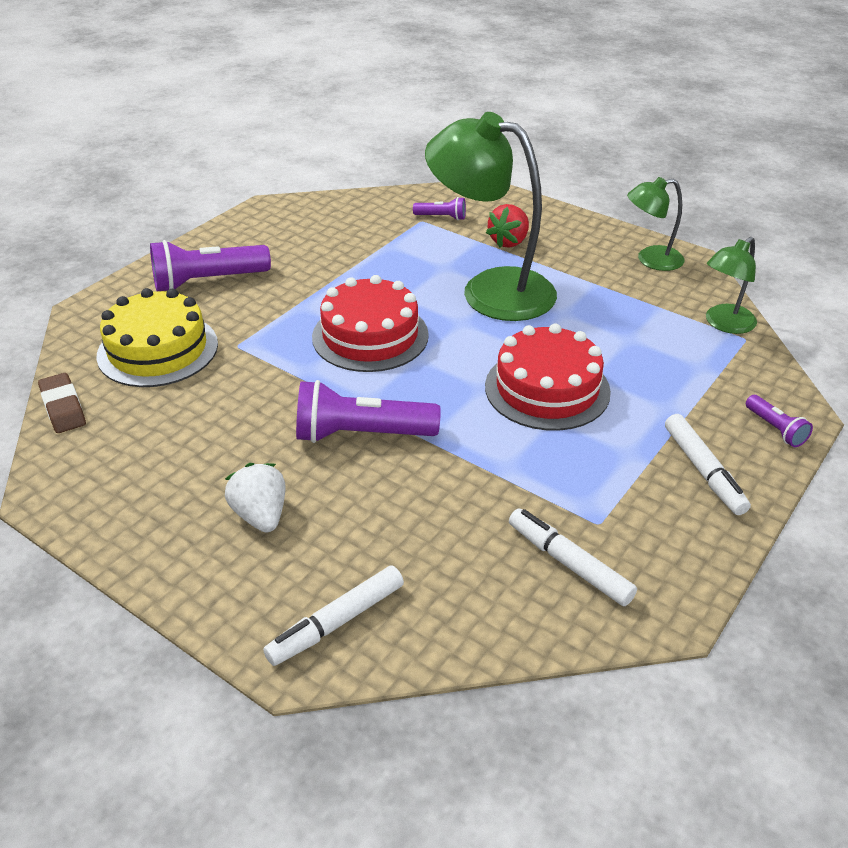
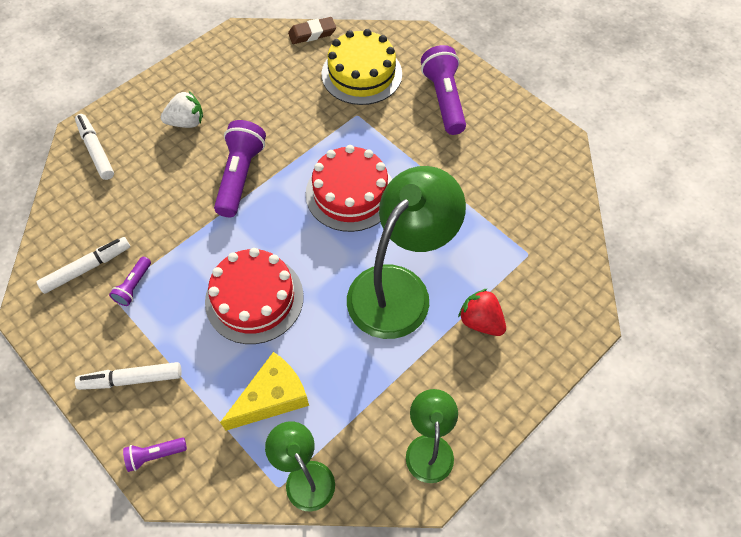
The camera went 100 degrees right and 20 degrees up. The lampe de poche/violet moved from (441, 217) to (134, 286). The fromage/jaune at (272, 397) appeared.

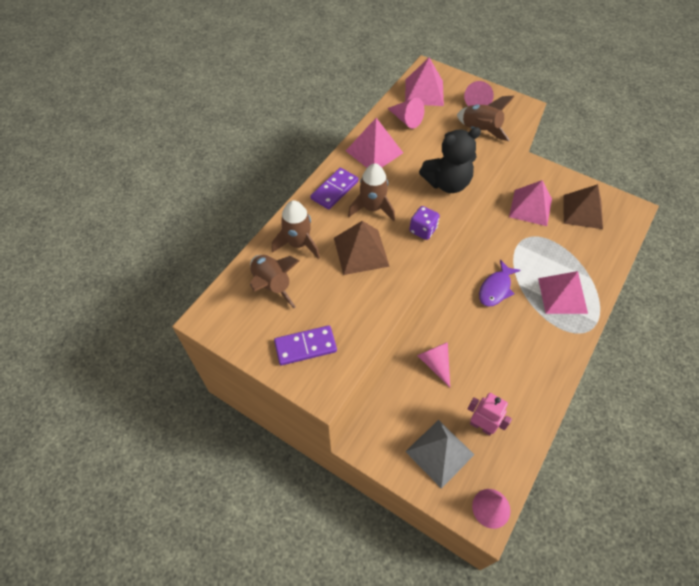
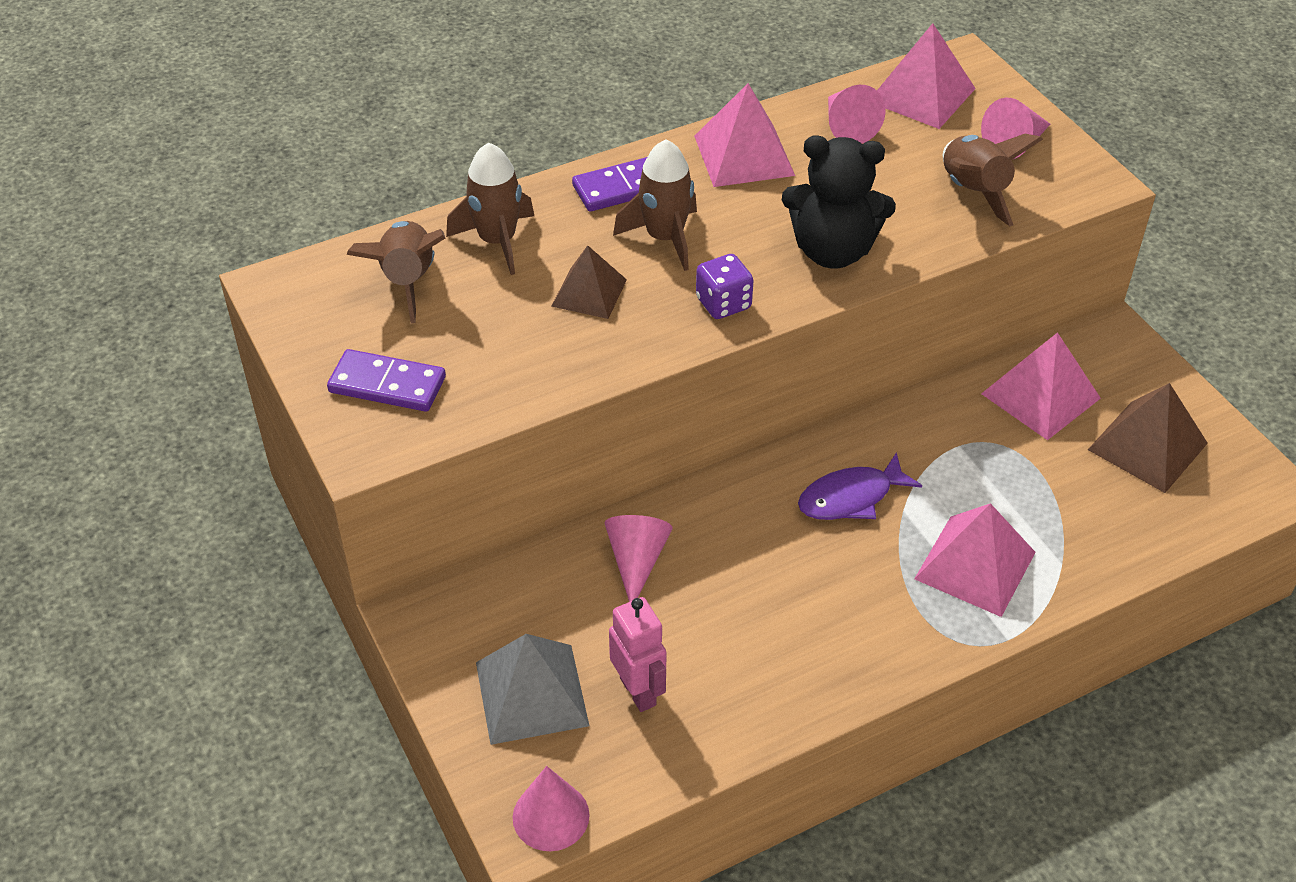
The camera went 30 degrees right and 10 degrees down. The pyramide/marron at (361, 252) changed to 0.66 times the size.

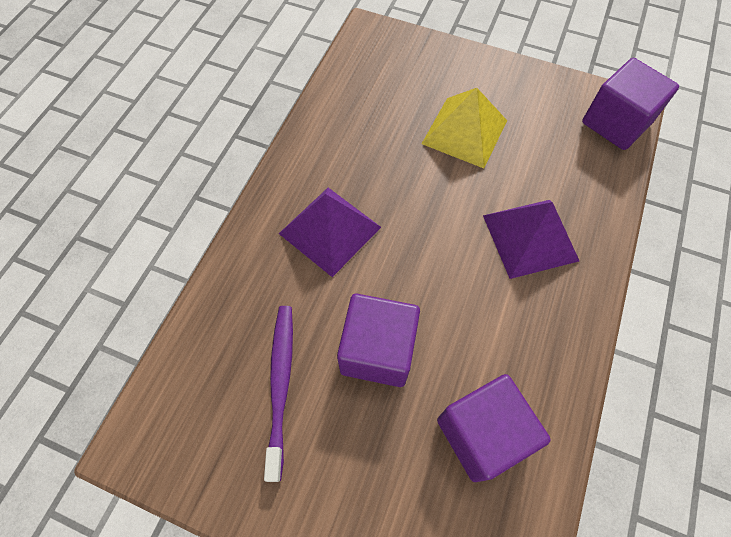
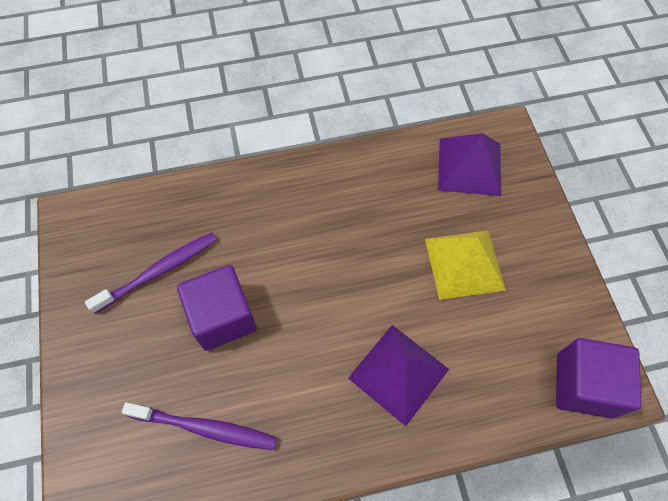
The camera went 55 degrees right and 0 degrees up. The pyramide/violet moved from (330, 230) to (469, 166). The cube/violet at (482, 433) was replaced by the brosse à dents/violet at (204, 428).

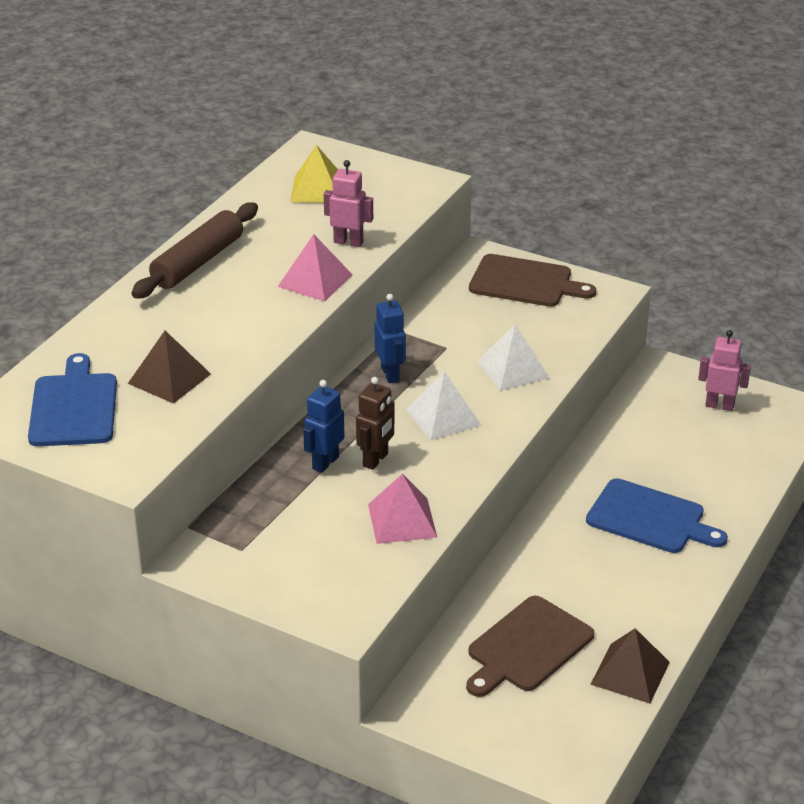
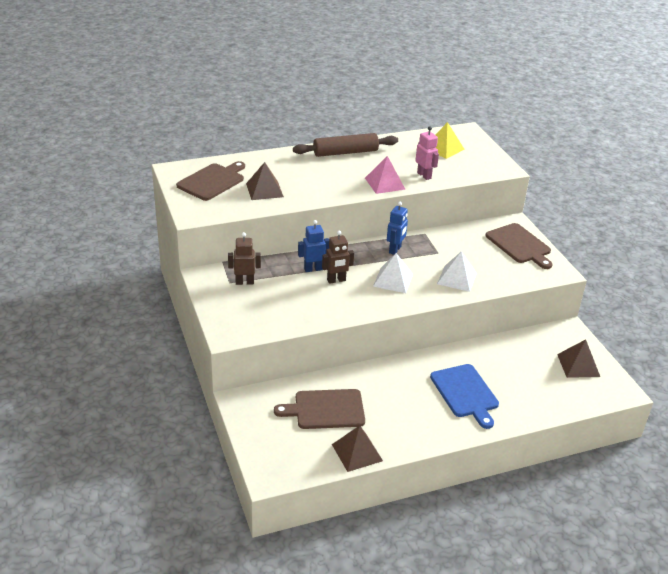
The camera went 40 degrees right and 0 degrees up. The planche à découper/bleu at (74, 407) became the planche à découper/marron at (212, 181). The pyramide/rose at (402, 520) disappeared. The robot/rose at (719, 405) was replaced by the pyramide/marron at (578, 365). The robot/marron at (244, 282) appeared.

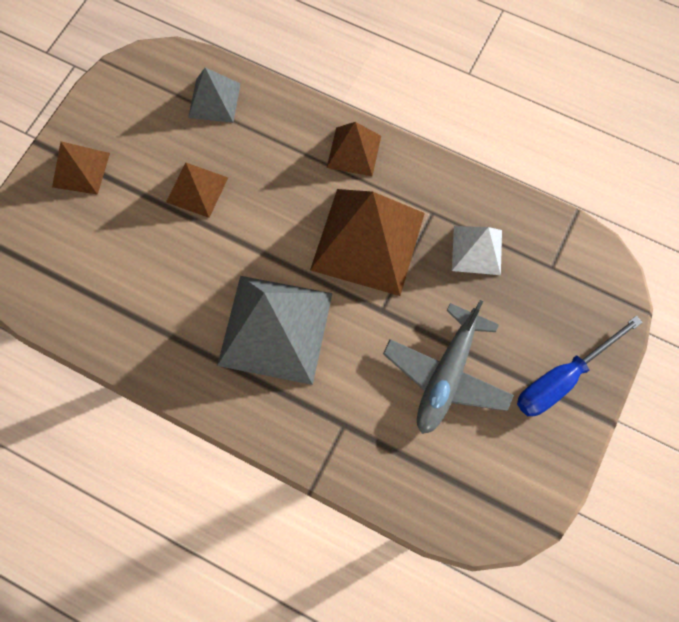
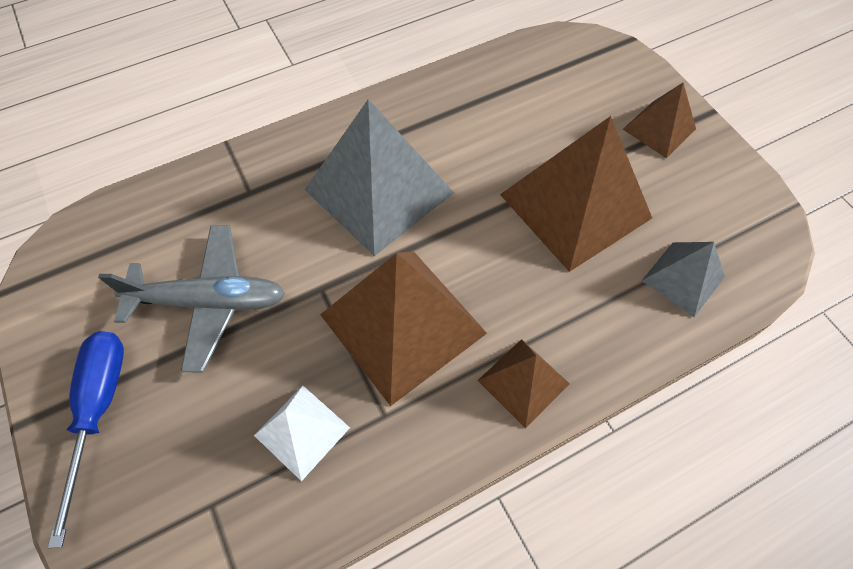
The camera went 125 degrees right and 10 degrees down. The pyramide/marron at (197, 190) changed to 1.92 times the size. The avion/gris at (446, 375) turned 120 degrees clockwise.

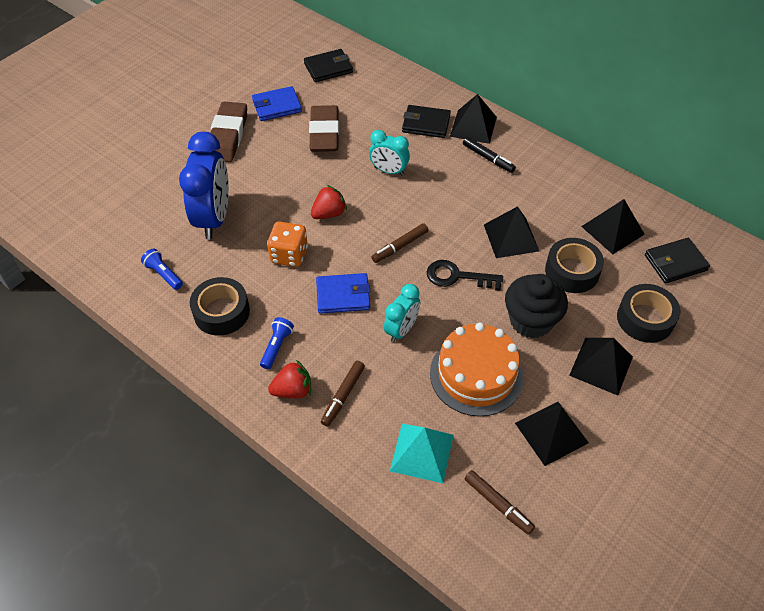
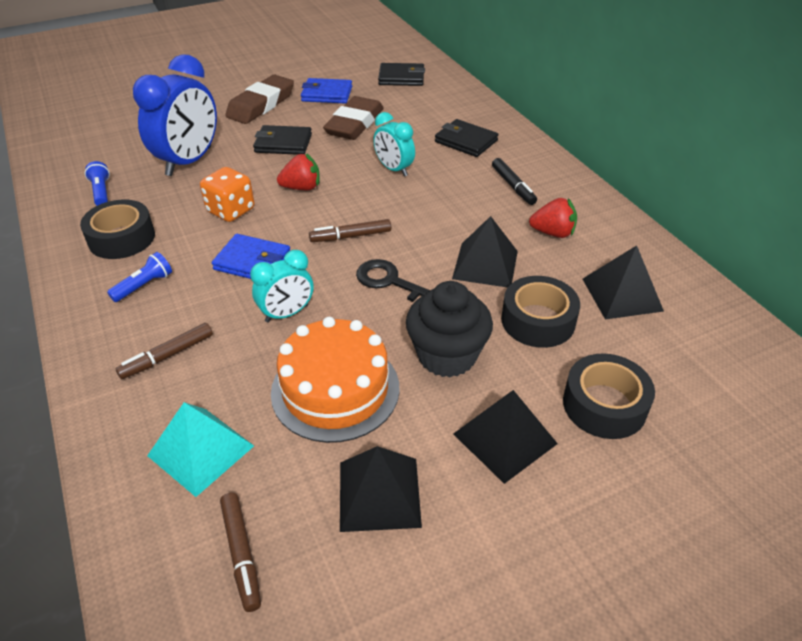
The camera went 25 degrees right and 10 degrees down. The fraise/rouge moved from (293, 390) to (553, 233). The pyramide/noir at (473, 126) disappeared. The portefeuille/noir moved from (675, 263) to (283, 143).

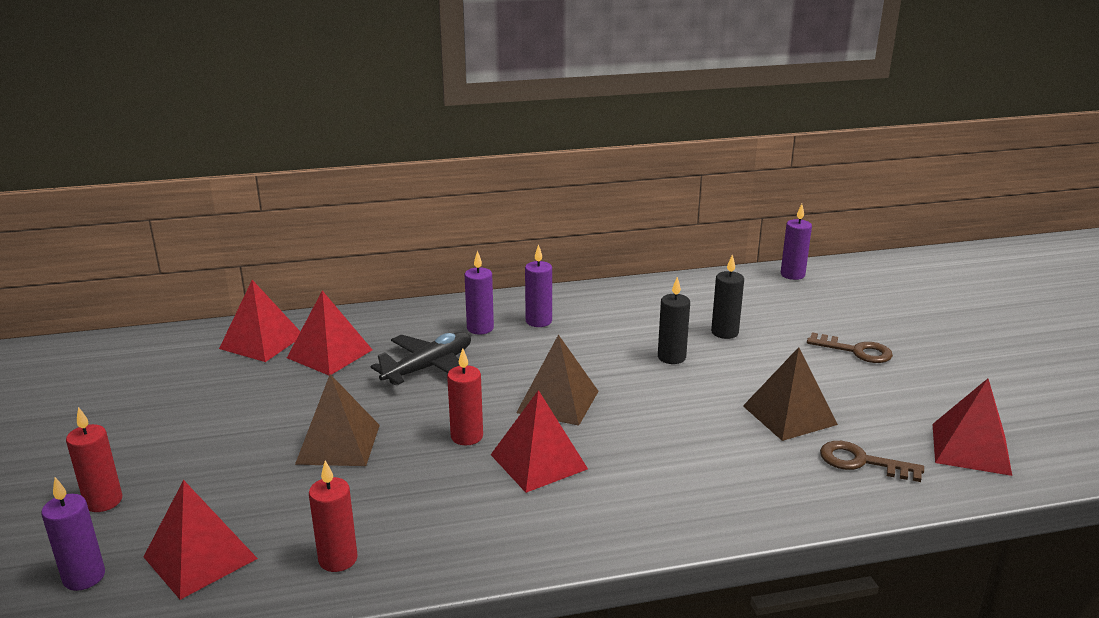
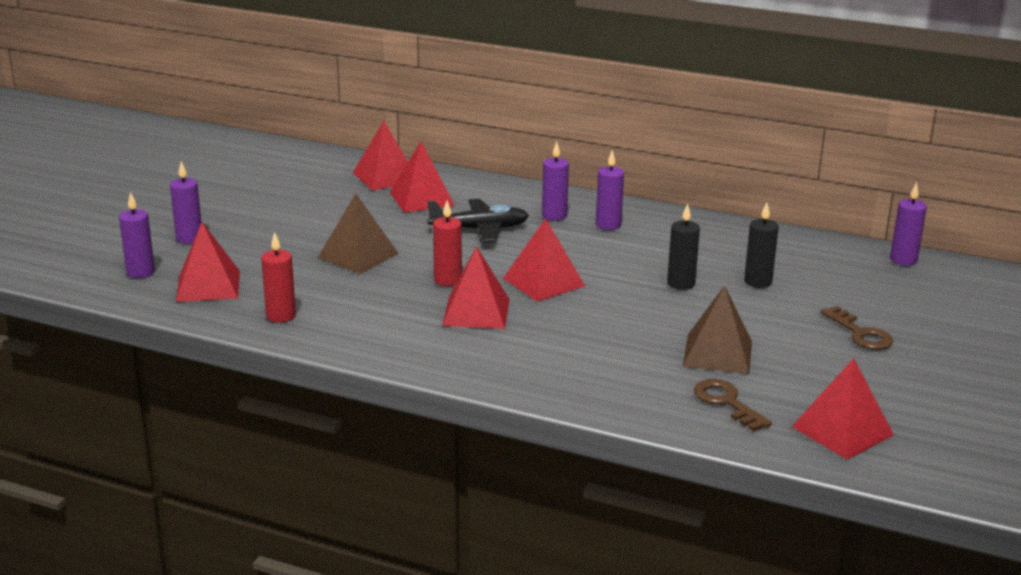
The camera went 35 degrees right and 0 degrees up. The bougie/rouge at (103, 501) became the bougie/violet at (189, 238). The pyramide/marron at (558, 402) became the pyramide/rouge at (543, 282).

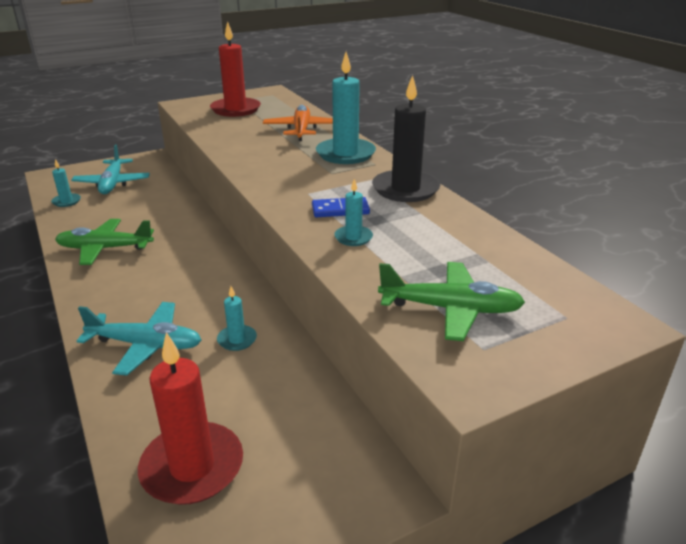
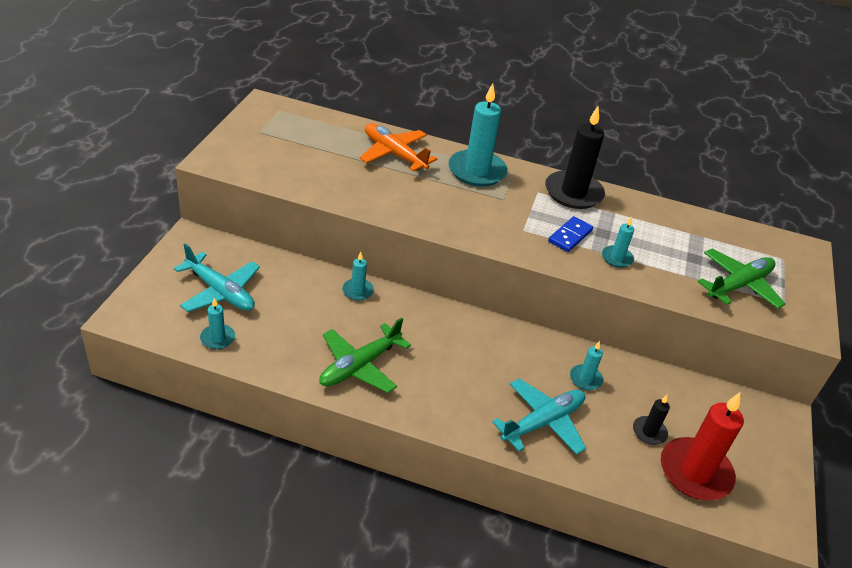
The camera went 50 degrees left and 10 degrees up. The bougie/rouge at (235, 109) disappeared. The bougie/turquoise at (357, 291) appeared. The bougie/noir at (649, 432) appeared.

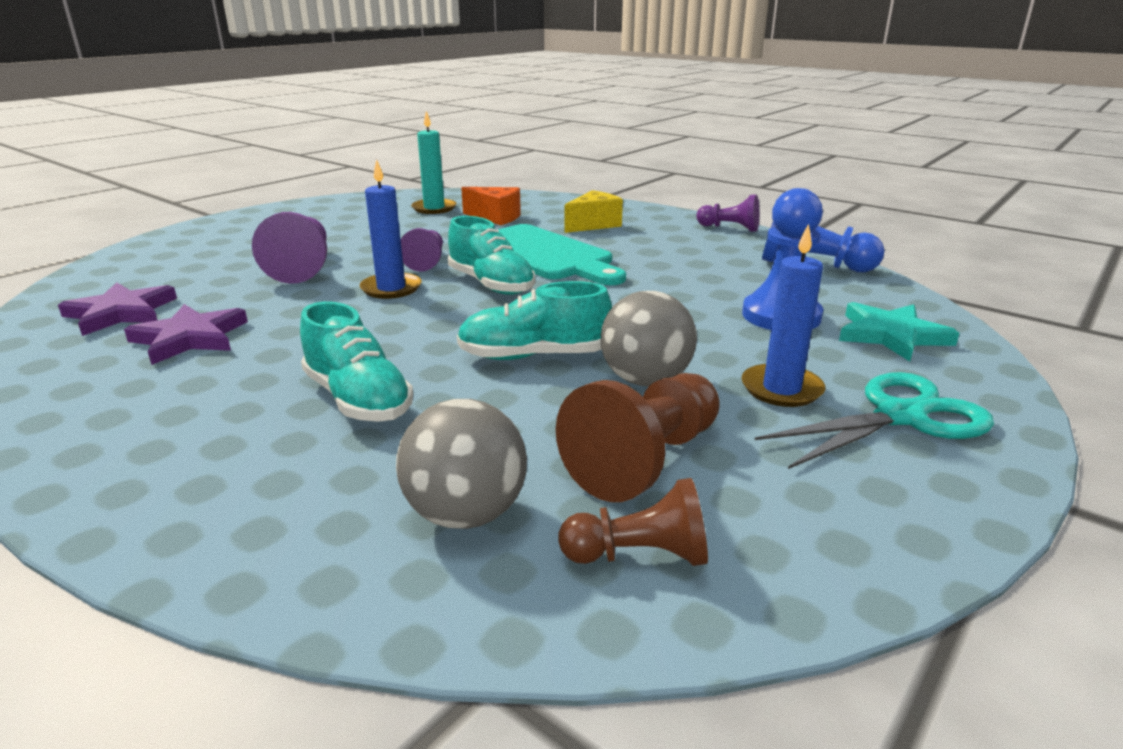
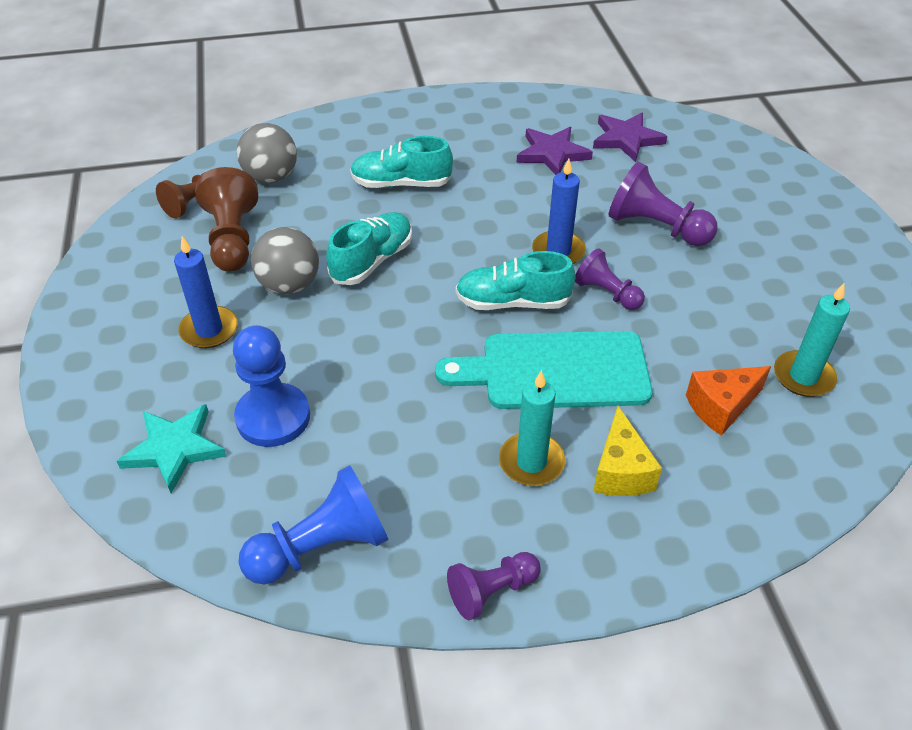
The camera went 130 degrees right and 20 degrees up. The ciseaux/turquoise at (899, 416) disappeared. The bougie/turquoise at (531, 462) appeared.

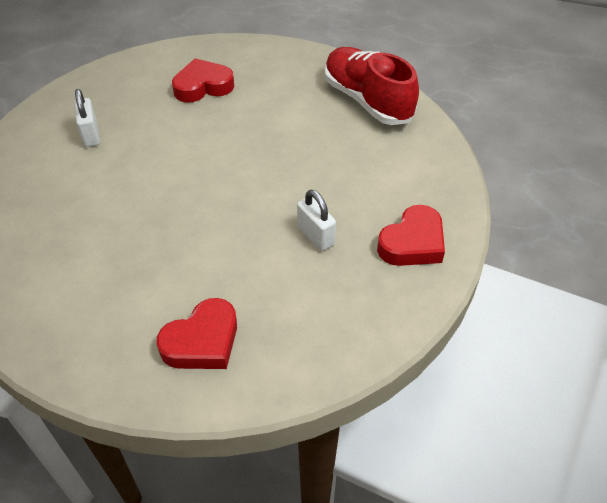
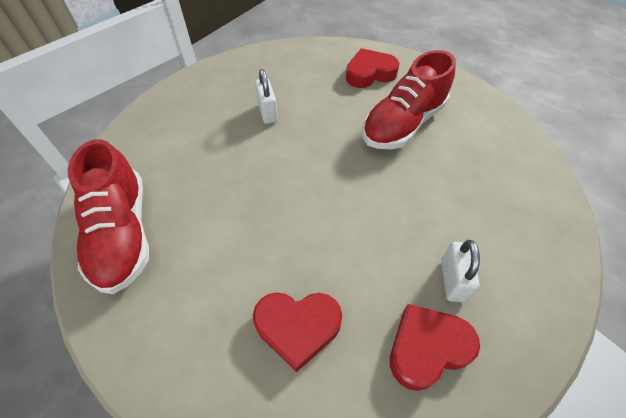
The camera went 160 degrees left and 5 degrees up. The cœur/rouge moved from (412, 243) to (427, 348). The chaussure/rouge at (403, 124) appeared.

